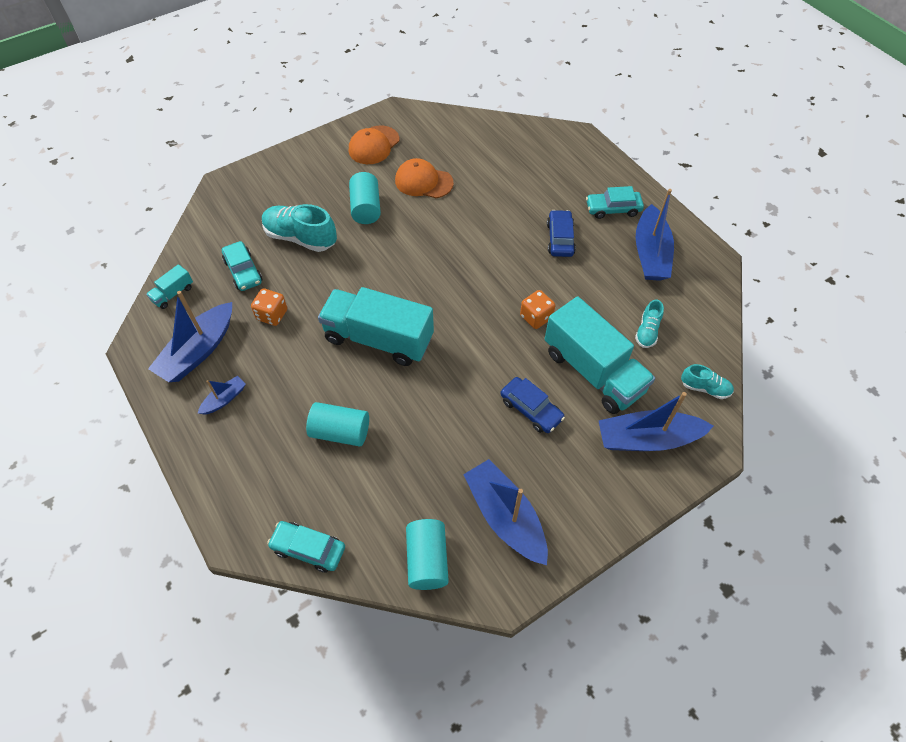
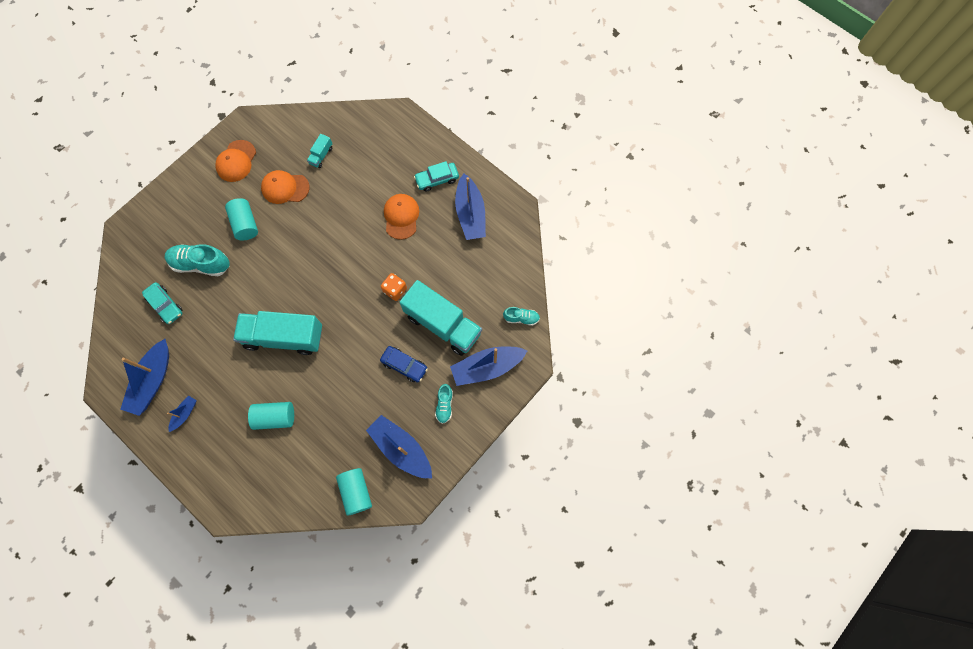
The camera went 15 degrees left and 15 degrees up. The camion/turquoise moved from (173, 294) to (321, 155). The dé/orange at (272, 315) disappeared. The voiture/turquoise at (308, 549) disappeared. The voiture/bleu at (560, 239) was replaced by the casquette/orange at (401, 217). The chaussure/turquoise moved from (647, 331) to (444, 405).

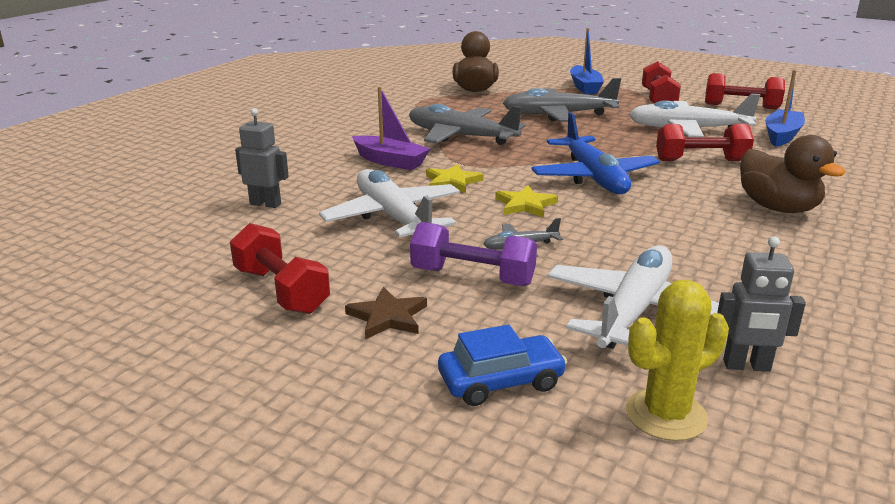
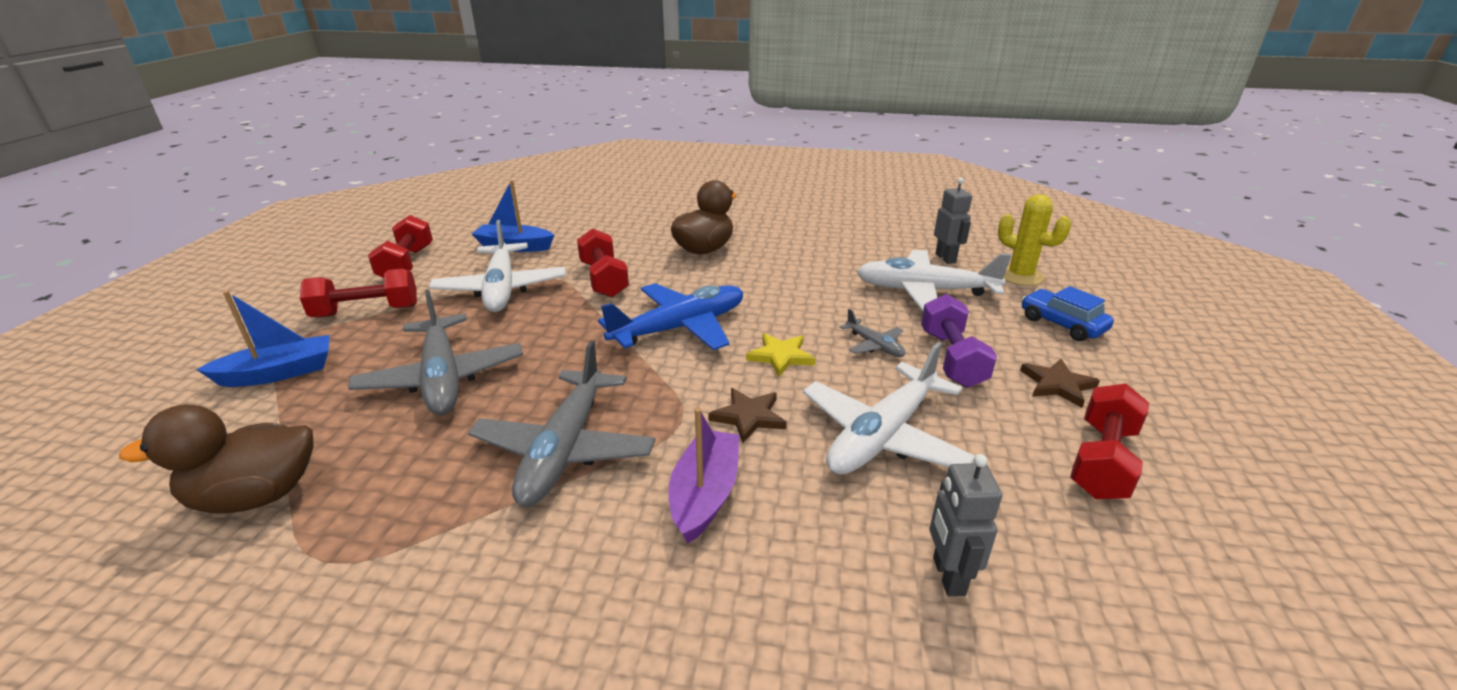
The camera went 110 degrees left and 5 degrees up. The étoile/jaune at (452, 182) became the étoile/marron at (748, 417).

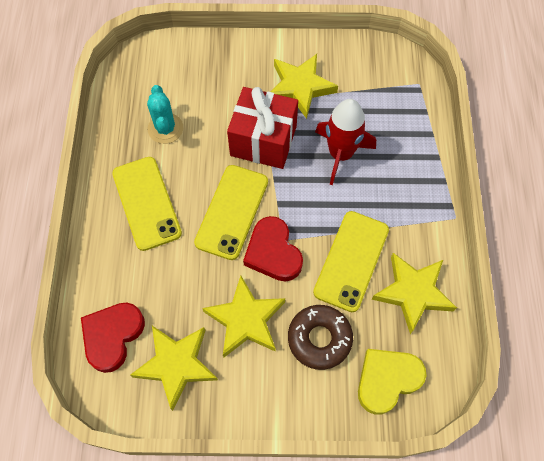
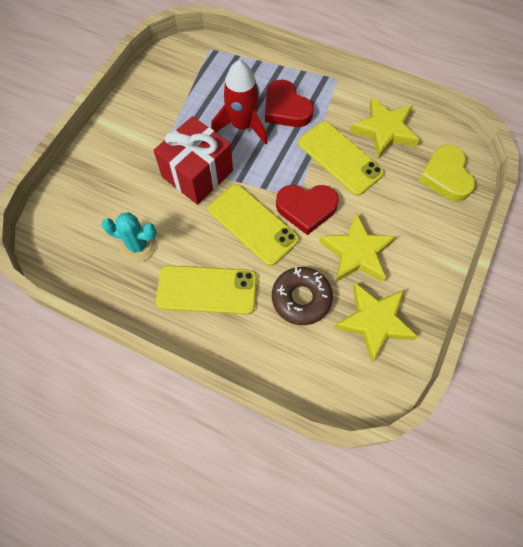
The camera went 65 degrees left and 0 degrees up. The cœur/rouge moved from (112, 336) to (286, 108). The étoile/jaune at (300, 87) disappeared. The beignet/marron moved from (319, 339) to (301, 298).

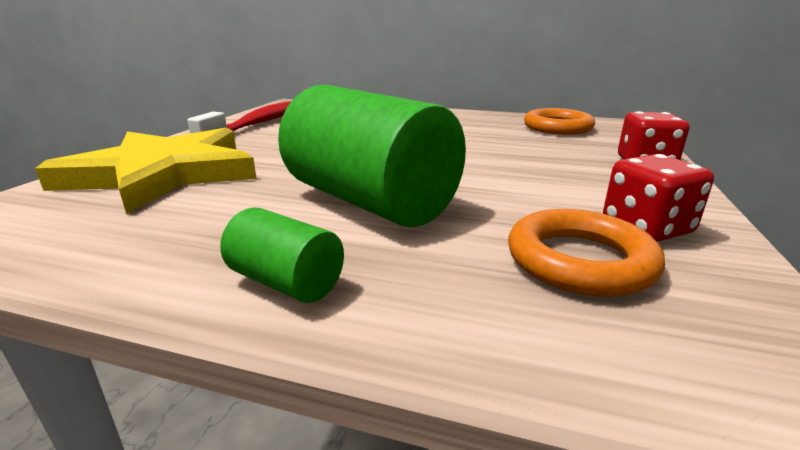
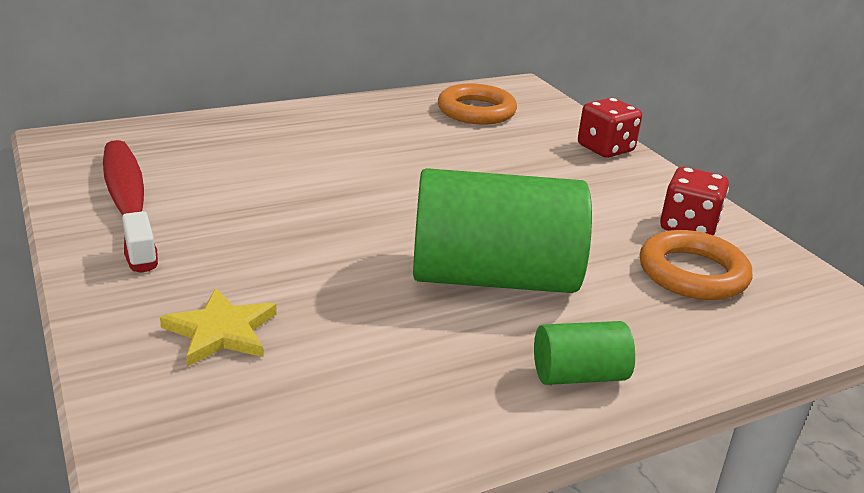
The camera went 45 degrees left and 5 degrees up. The étoile/jaune at (163, 174) changed to 0.44 times the size.

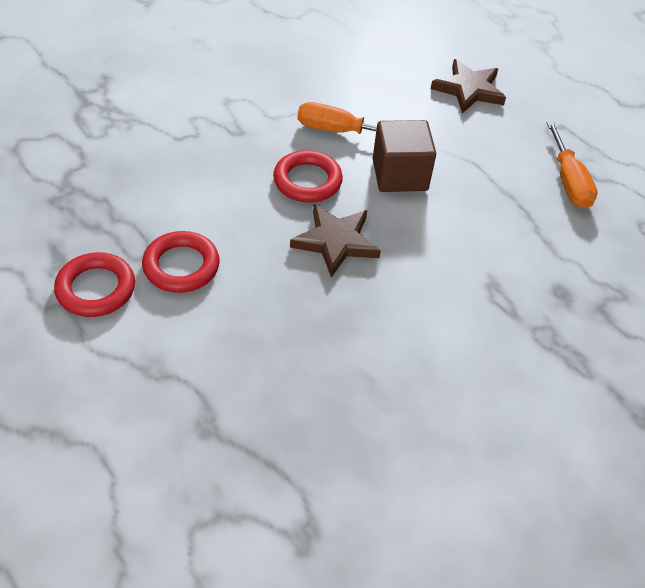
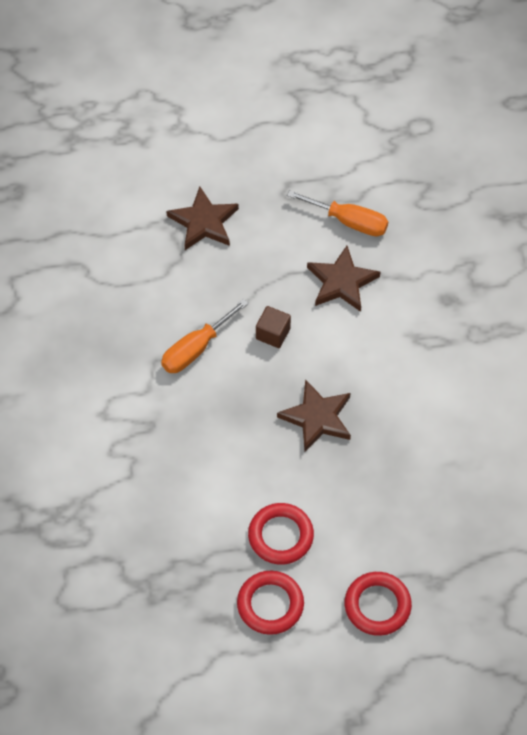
The camera went 55 degrees left and 10 degrees up. The anneau/rouge moved from (307, 181) to (377, 605). The cube/marron at (400, 175) changed to 0.59 times the size. The étoile/marron at (341, 282) appeared.

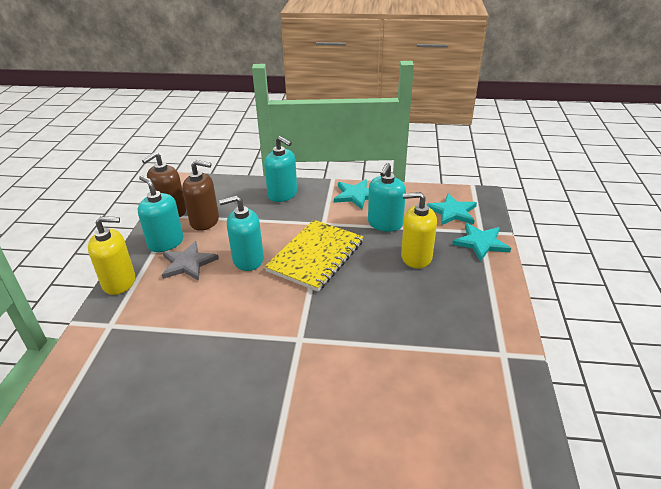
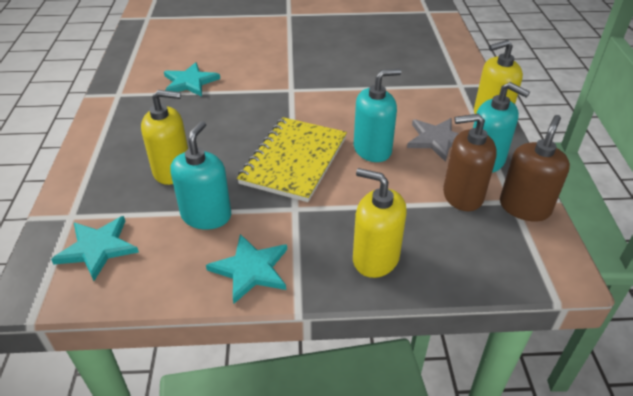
The camera went 170 degrees right and 5 degrees up. The distributeur de savon/turquoise at (282, 194) became the distributeur de savon/jaune at (375, 258). The étoile/turquoise moved from (481, 243) to (190, 82).

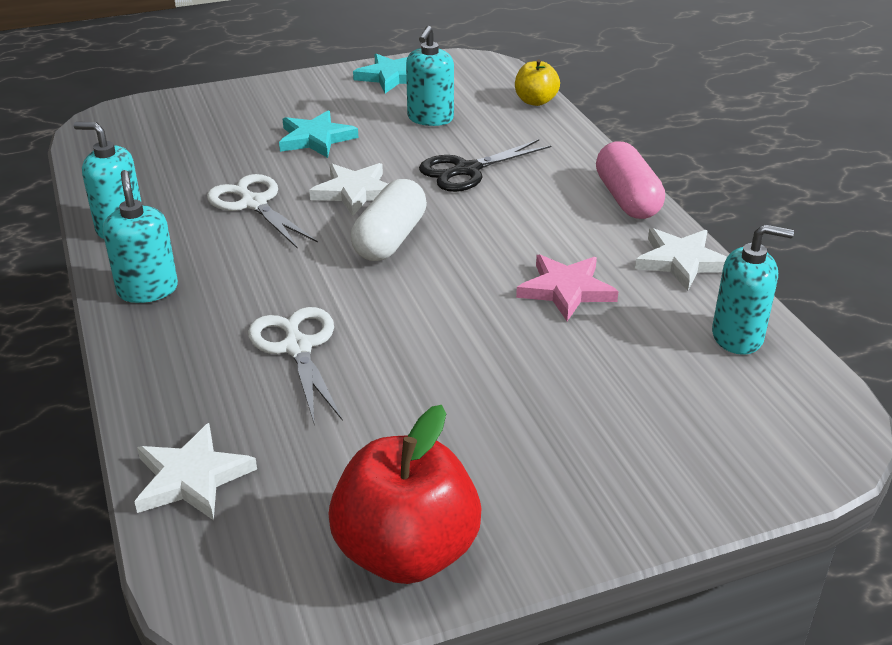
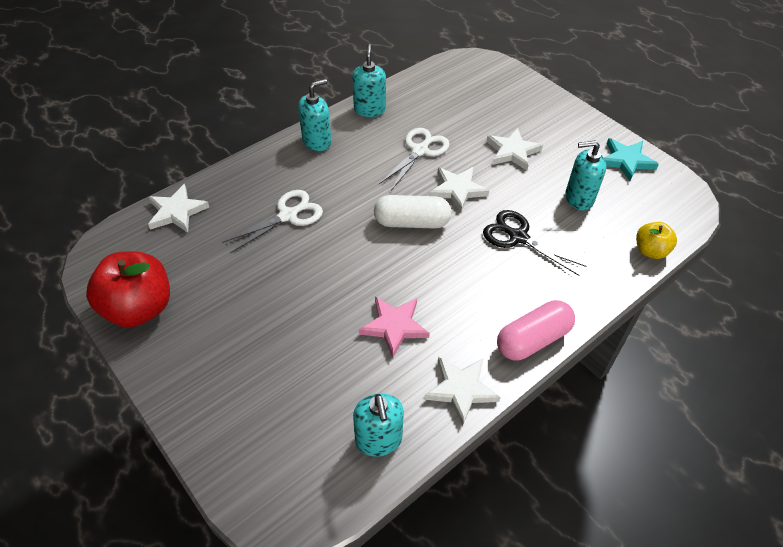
The camera went 70 degrees right and 15 degrees up. The étoile/turquoise at (316, 138) became the étoile/blanc at (512, 151).

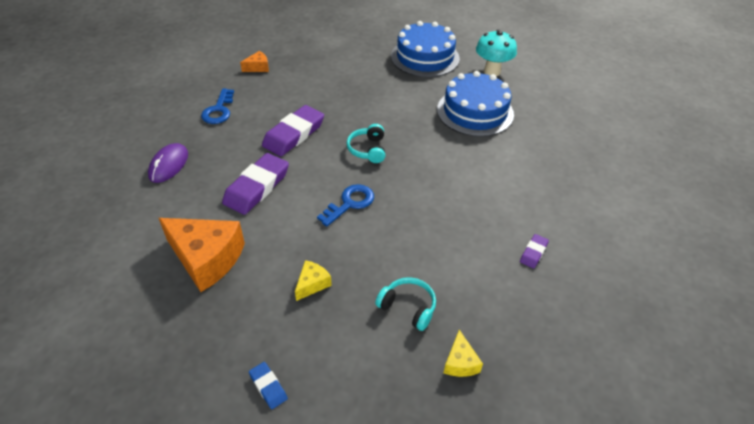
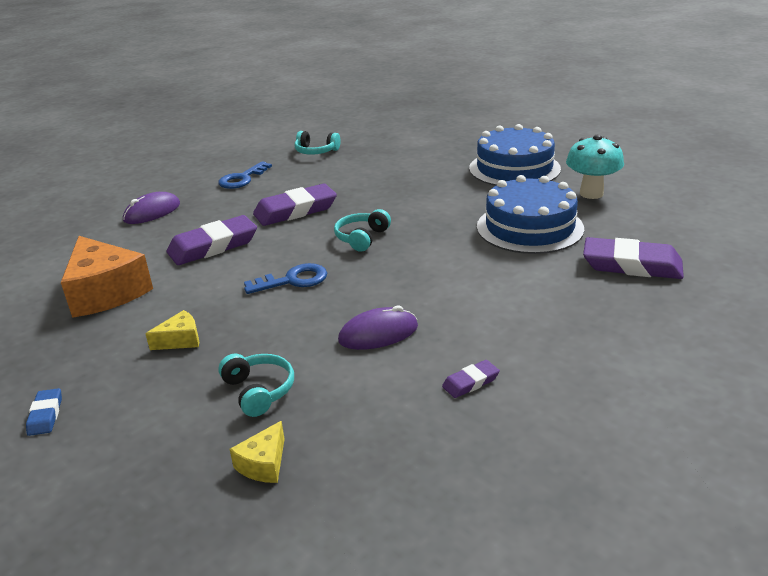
The camera went 30 degrees right and 15 degrees down. The fromage/orange at (258, 67) was replaced by the casque audio/turquoise at (316, 151). The souris/violet at (378, 333) appeared. The gomme/violet at (631, 265) appeared.

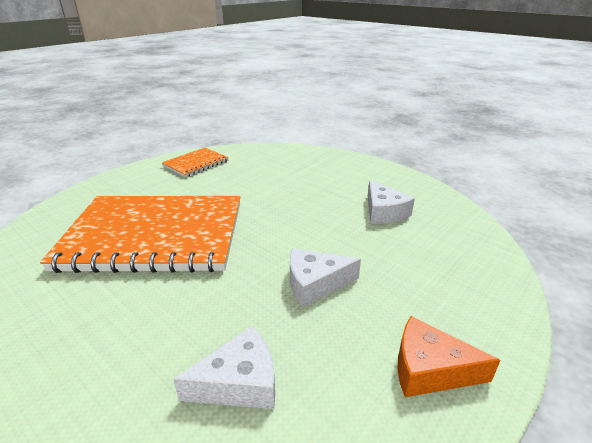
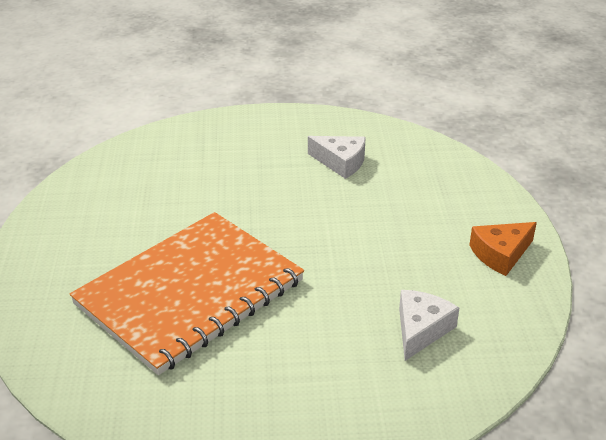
The camera went 45 degrees left and 5 degrees up. The carnet/orange at (196, 163) disappeared. The fromage/blanc at (315, 284) disappeared.

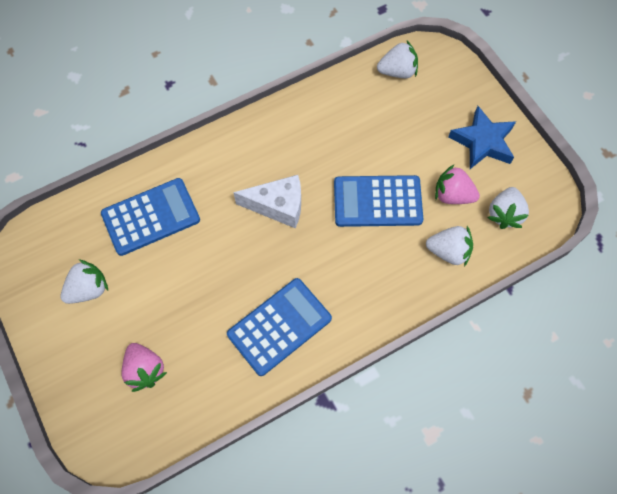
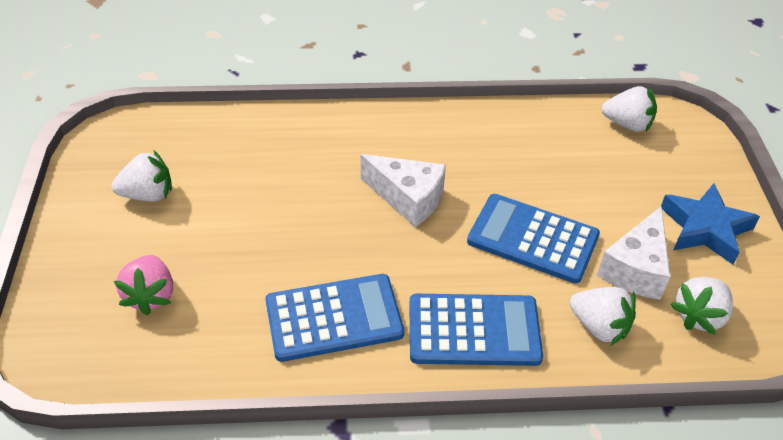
The camera went 25 degrees right and 20 degrees down. The calculatrice/bleu moved from (151, 217) to (474, 330). The fraise/rose at (452, 195) was replaced by the fromage/blanc at (636, 268).

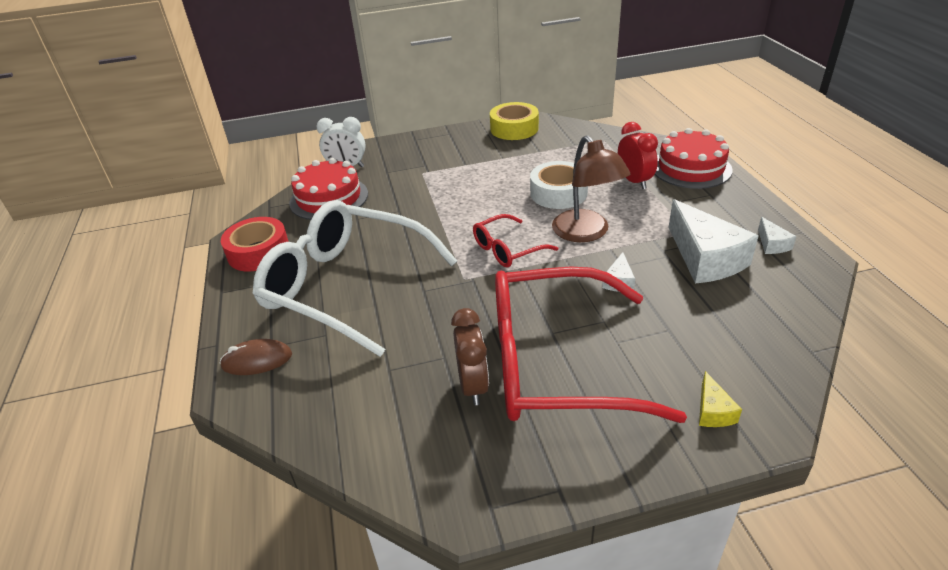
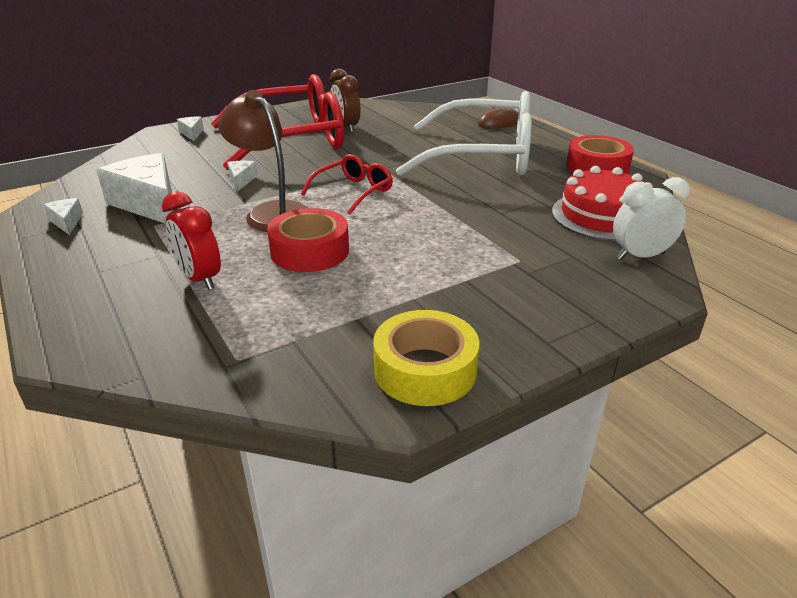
The camera went 160 degrees right and 5 degrees down. The ruban adhésif/blanc at (558, 193) became the ruban adhésif/rouge at (310, 251). The gâteau/rouge at (691, 168) disappeared. The fromage/jaune at (713, 411) became the fromage/blanc at (192, 133).

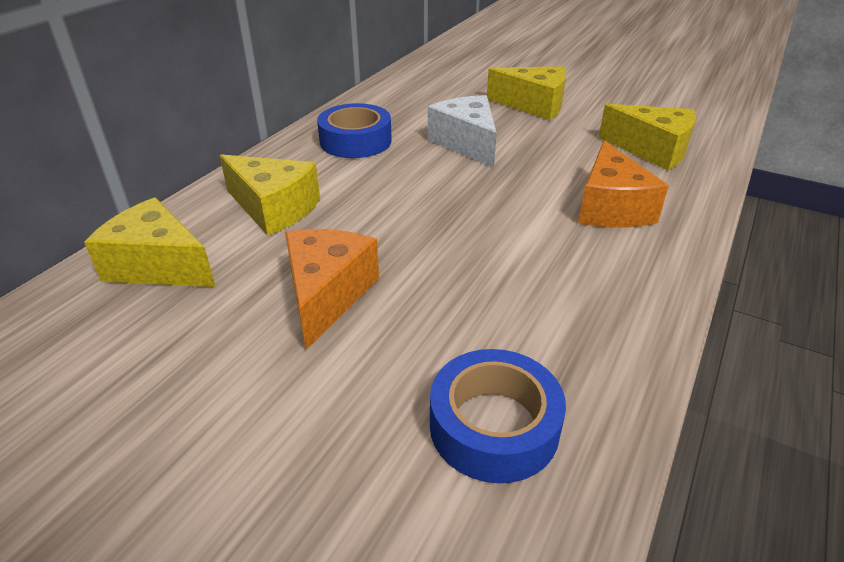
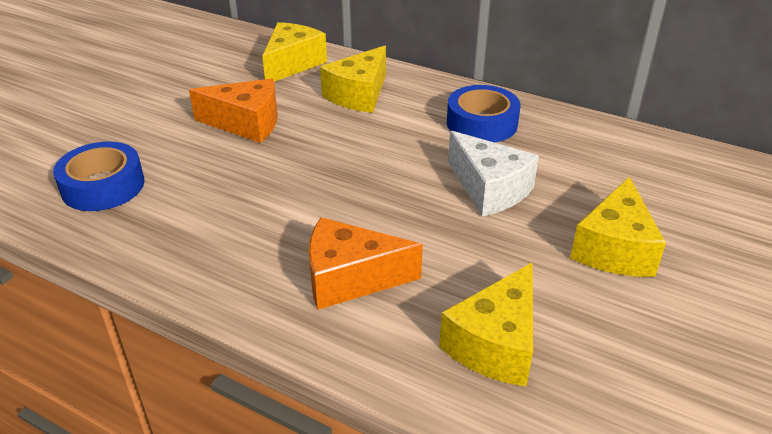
The camera went 90 degrees right and 0 degrees up. The fromage/blanc at (467, 143) turned 75 degrees clockwise.

